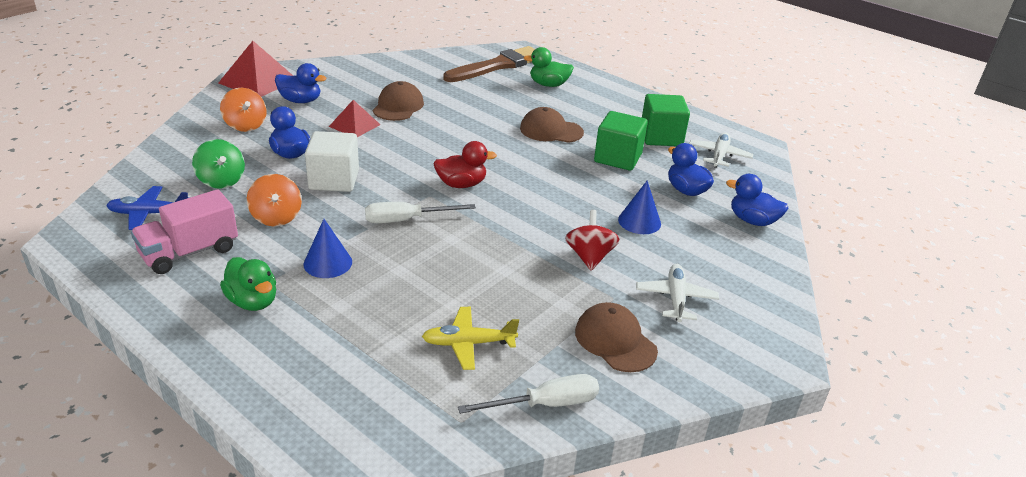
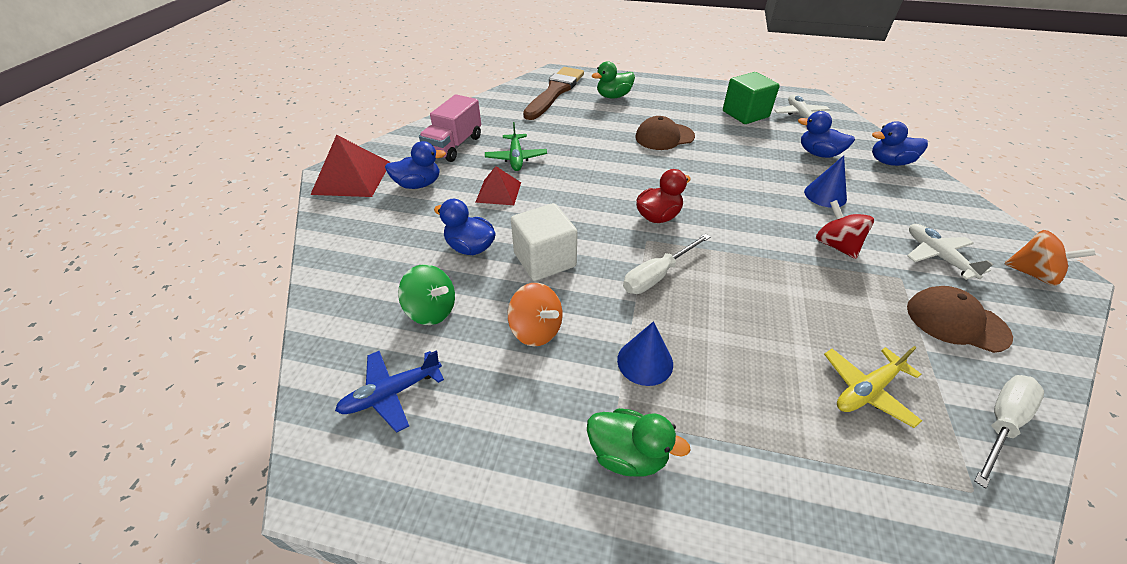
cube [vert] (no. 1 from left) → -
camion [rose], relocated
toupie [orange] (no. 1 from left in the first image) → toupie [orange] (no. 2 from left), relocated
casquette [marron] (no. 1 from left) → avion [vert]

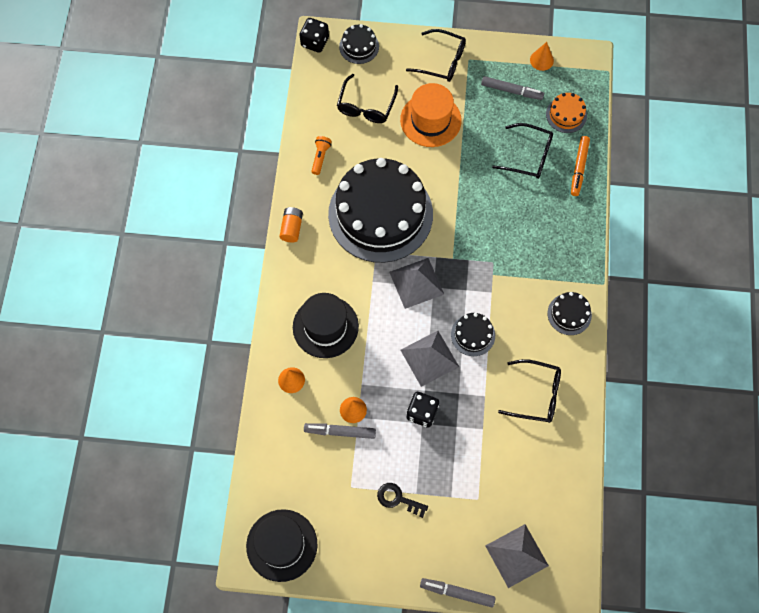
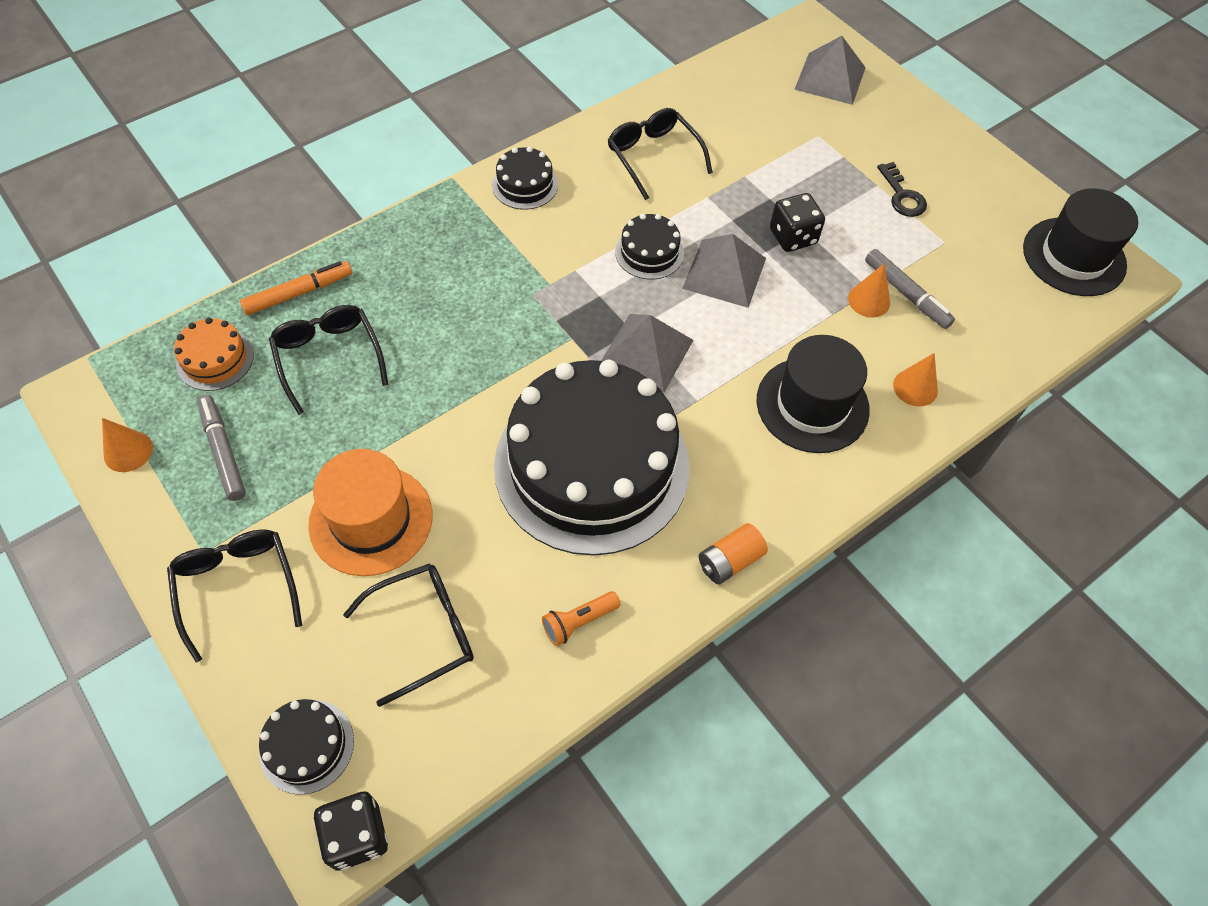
feutre [gris] (no. 2 from left) → -

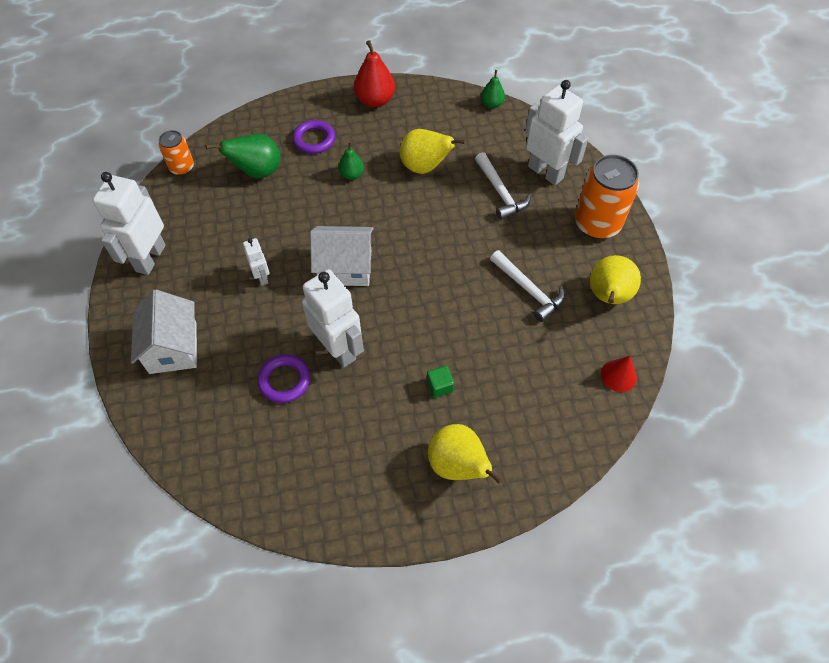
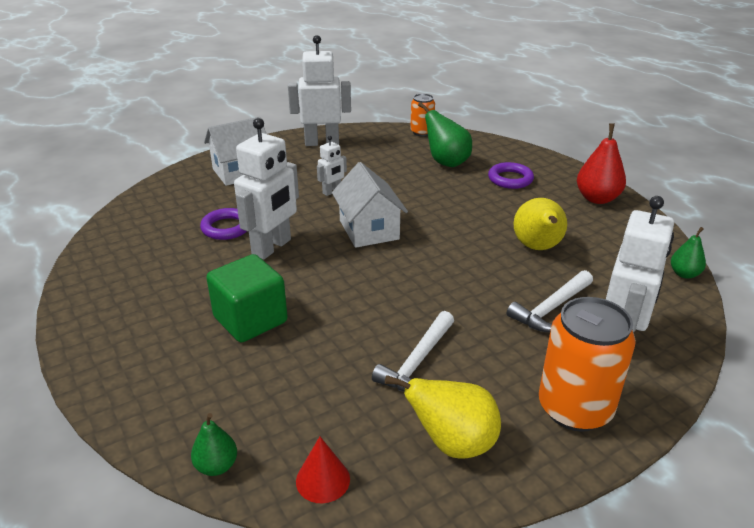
poire [jaune] (no. 2 from left) → -
poire [vert] (no. 2 from left in the first image) → poire [vert] (no. 1 from left), relocated
cube [vert], x2.24

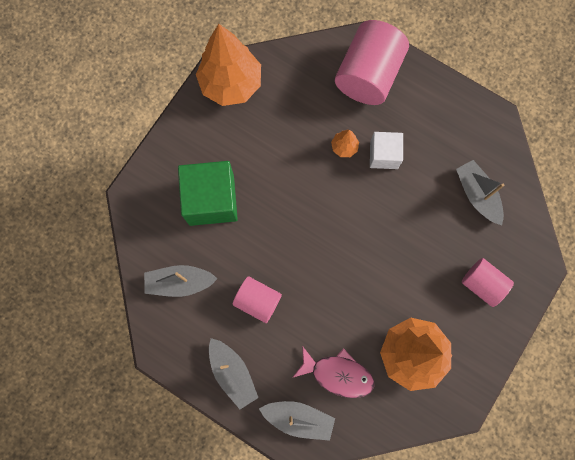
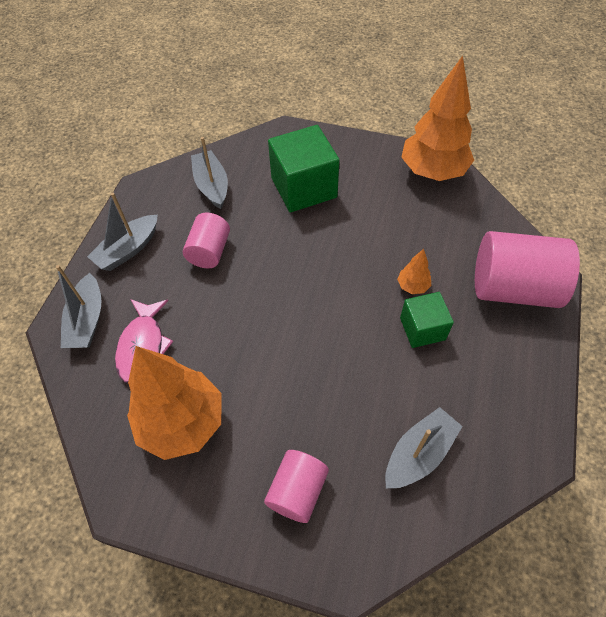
cube [blanc] → cube [vert] (no. 2 from left)

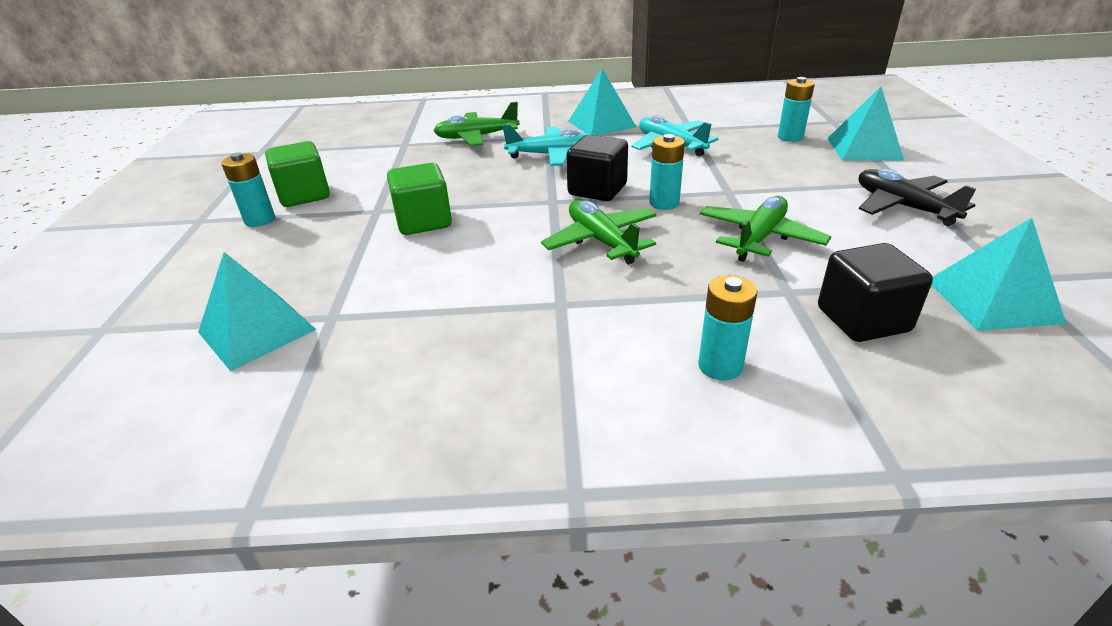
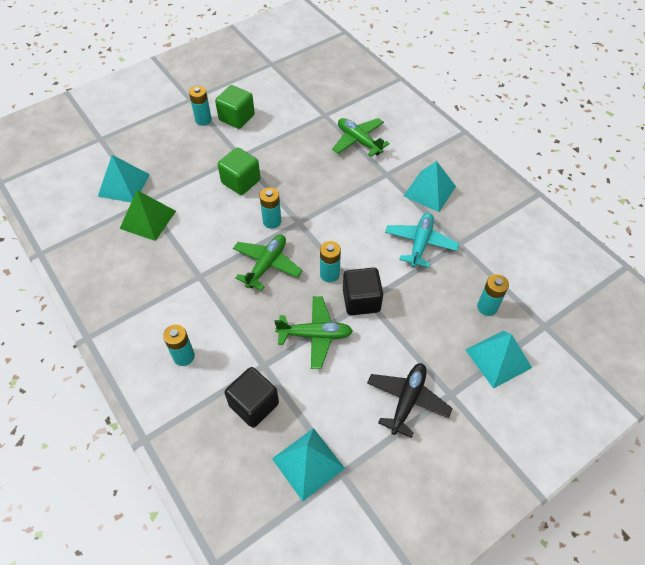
avion [turquoise] (no. 1 from left) → -
- → pyramide [vert]
- → pile [turquoise] (no. 3 from left)
cube [noir] (no. 1 from left in the first image) → cube [noir] (no. 2 from left), relocated

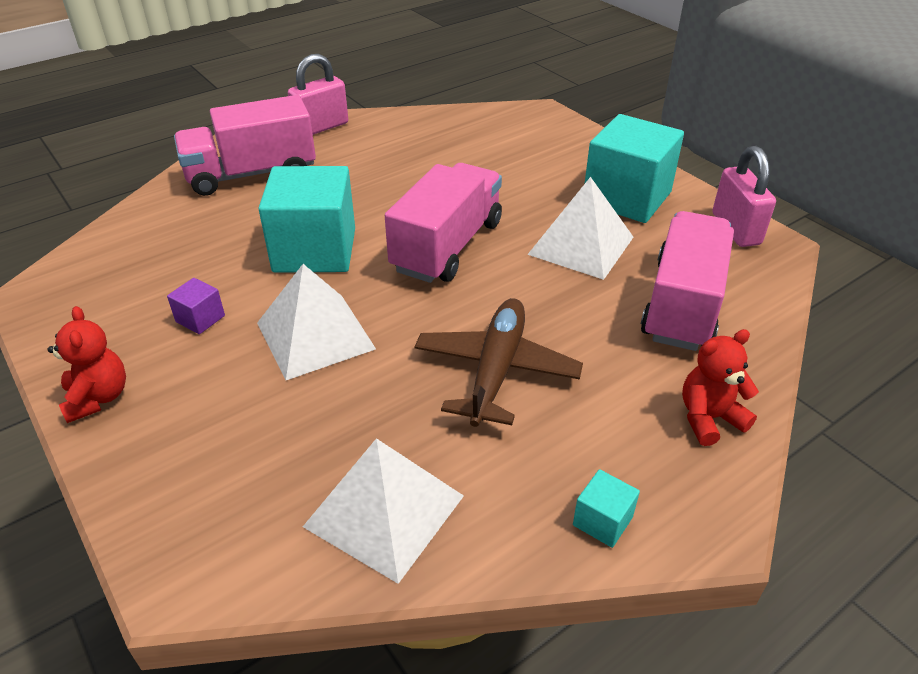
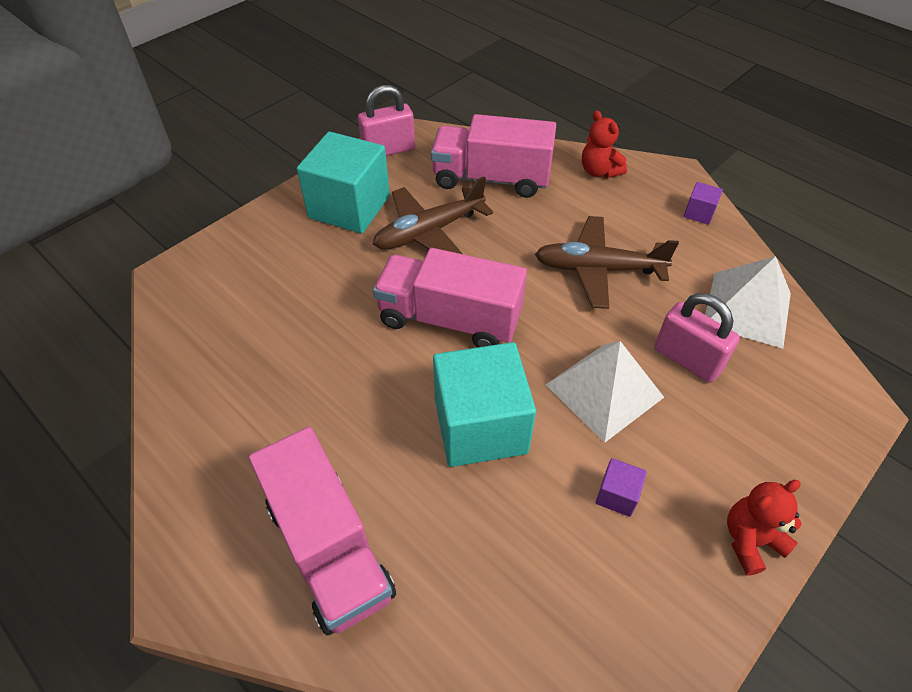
cadenas [rose] (no. 1 from left in the first image) → cadenas [rose] (no. 2 from left), relocated
pyramide [blanc] (no. 3 from left) → avion [marron] (no. 1 from left)
cube [turquoise] (no. 2 from left) → cube [violet] (no. 2 from left)

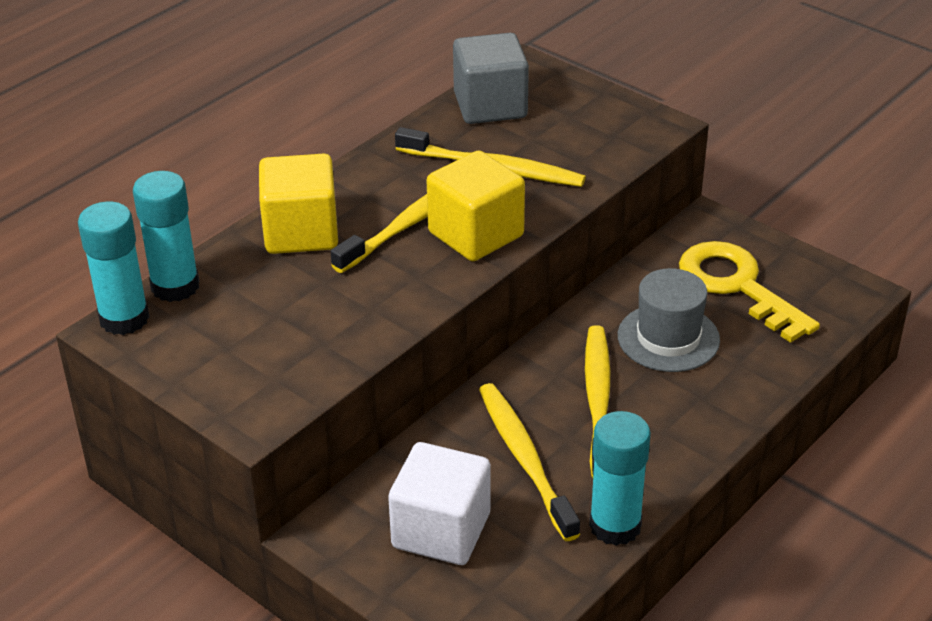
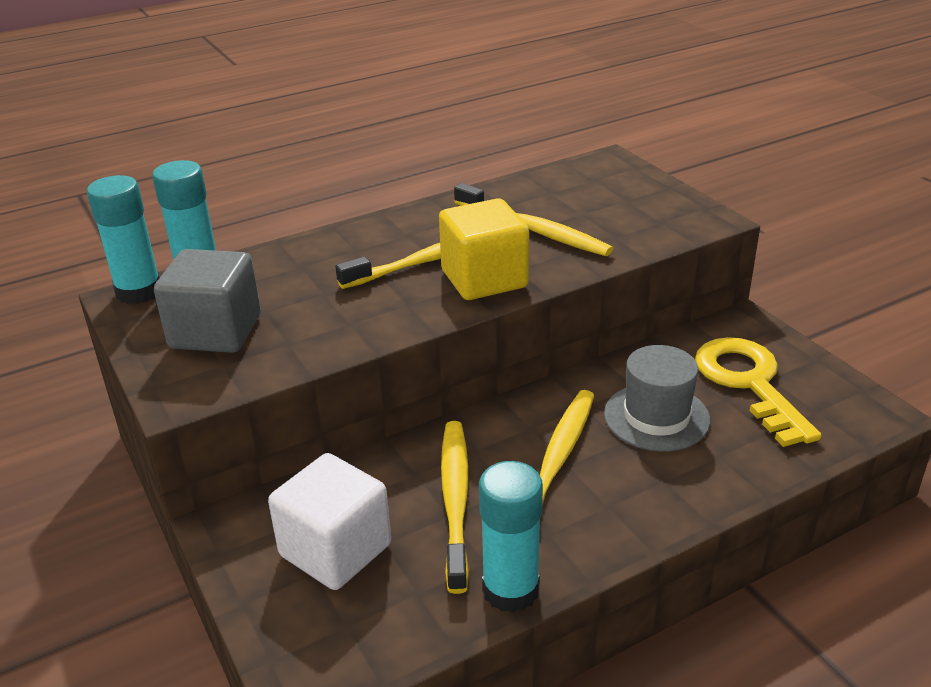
cube [jaune] (no. 1 from left) → -
cube [gris], relocated

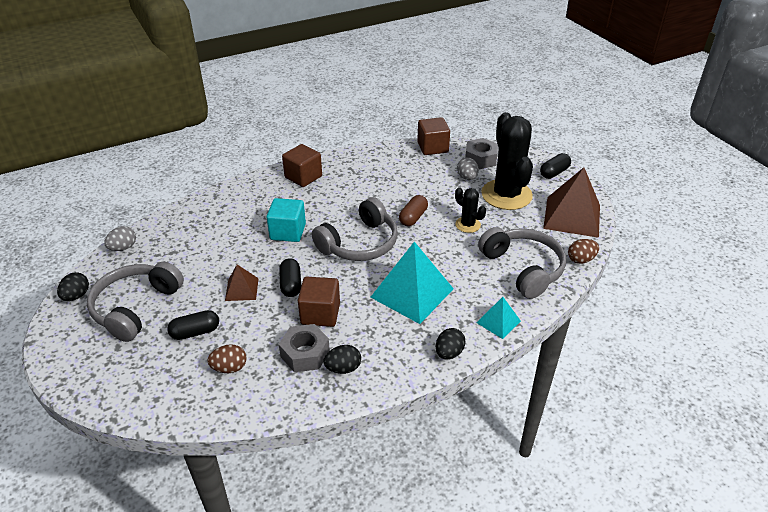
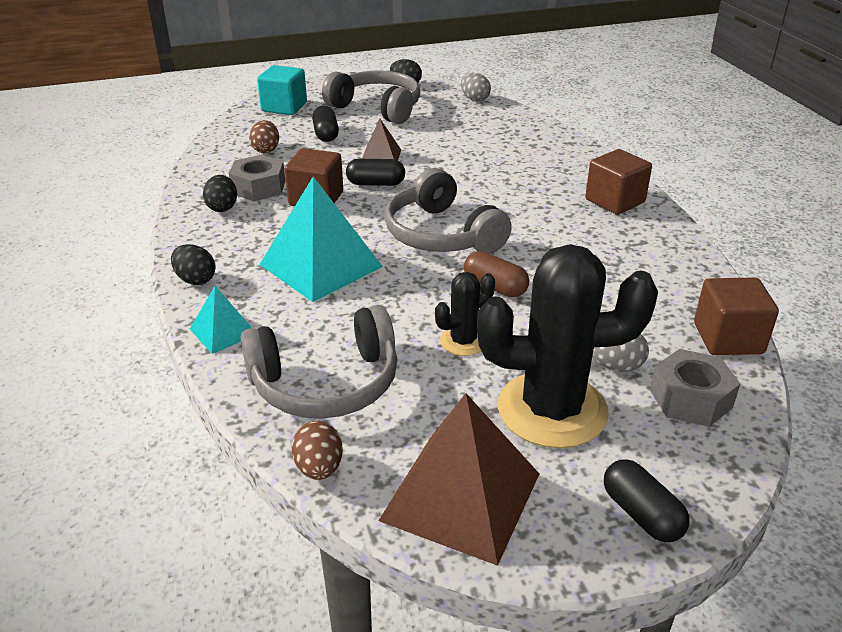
cube [turquoise], relocated

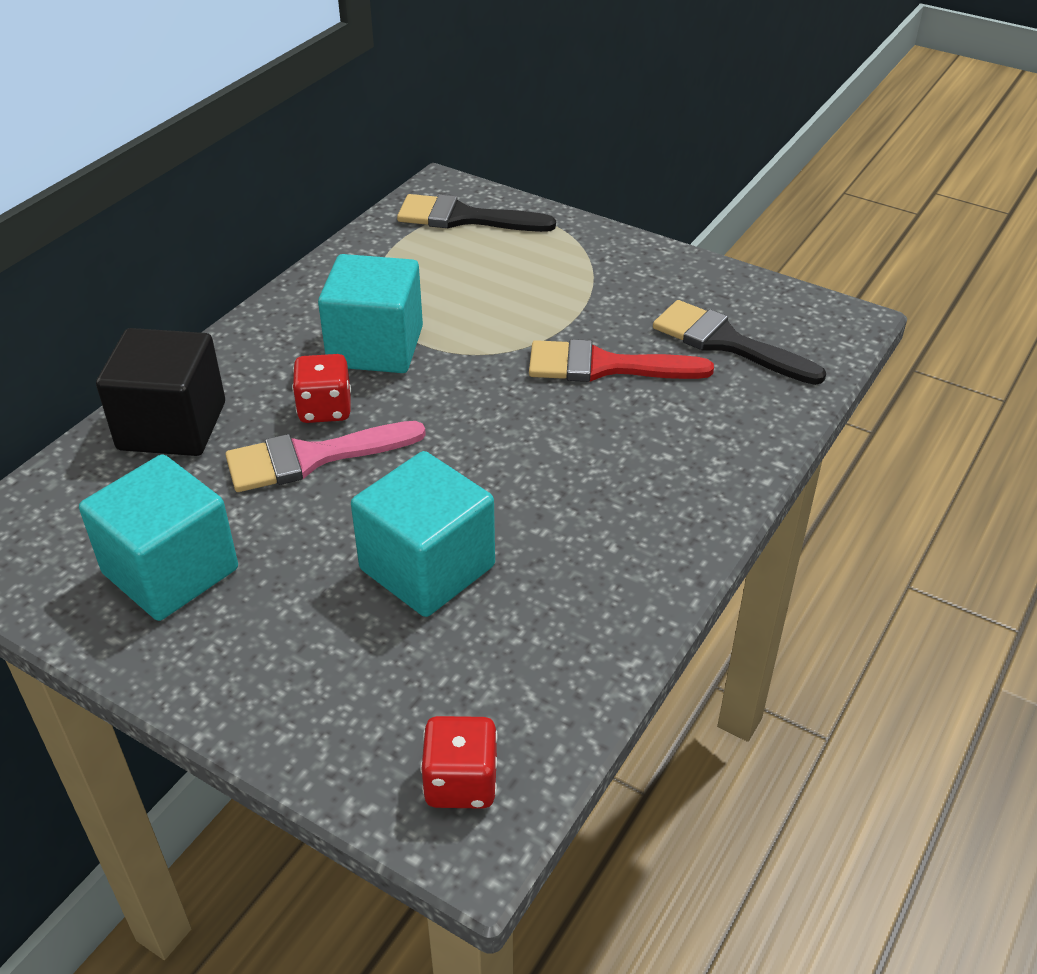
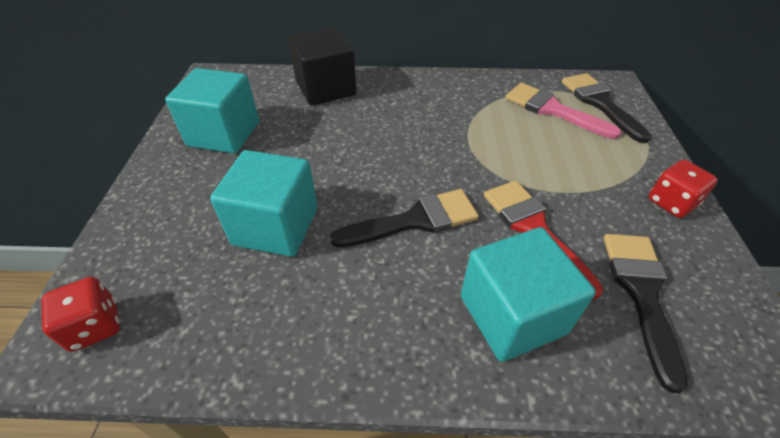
- → pinceau [noir] (no. 1 from left)
pinceau [rose], relocated
dé [rouge] (no. 1 from left in the first image) → dé [rouge] (no. 2 from left), relocated
cube [turquoise] (no. 2 from left in the first image) → cube [turquoise] (no. 3 from left), relocated

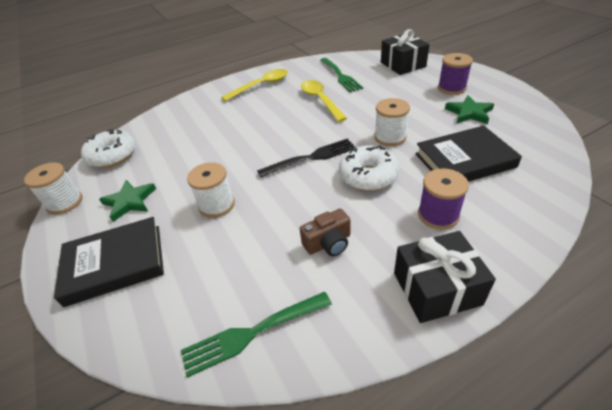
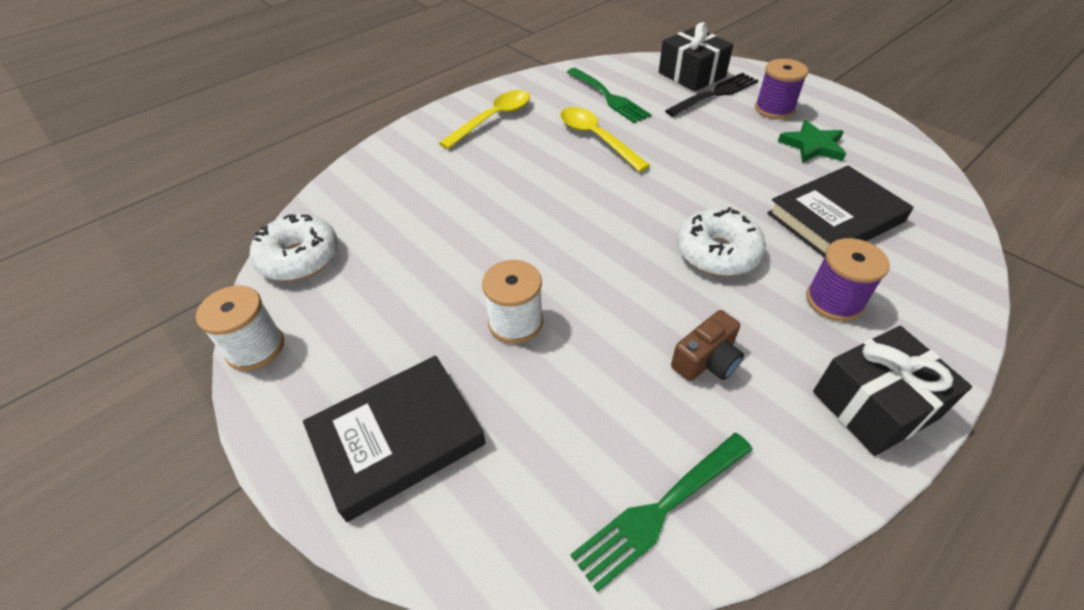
étoile [vert] (no. 1 from left) → -
bobine [blanc] (no. 3 from left) → -
fourchette [noir], relocated

